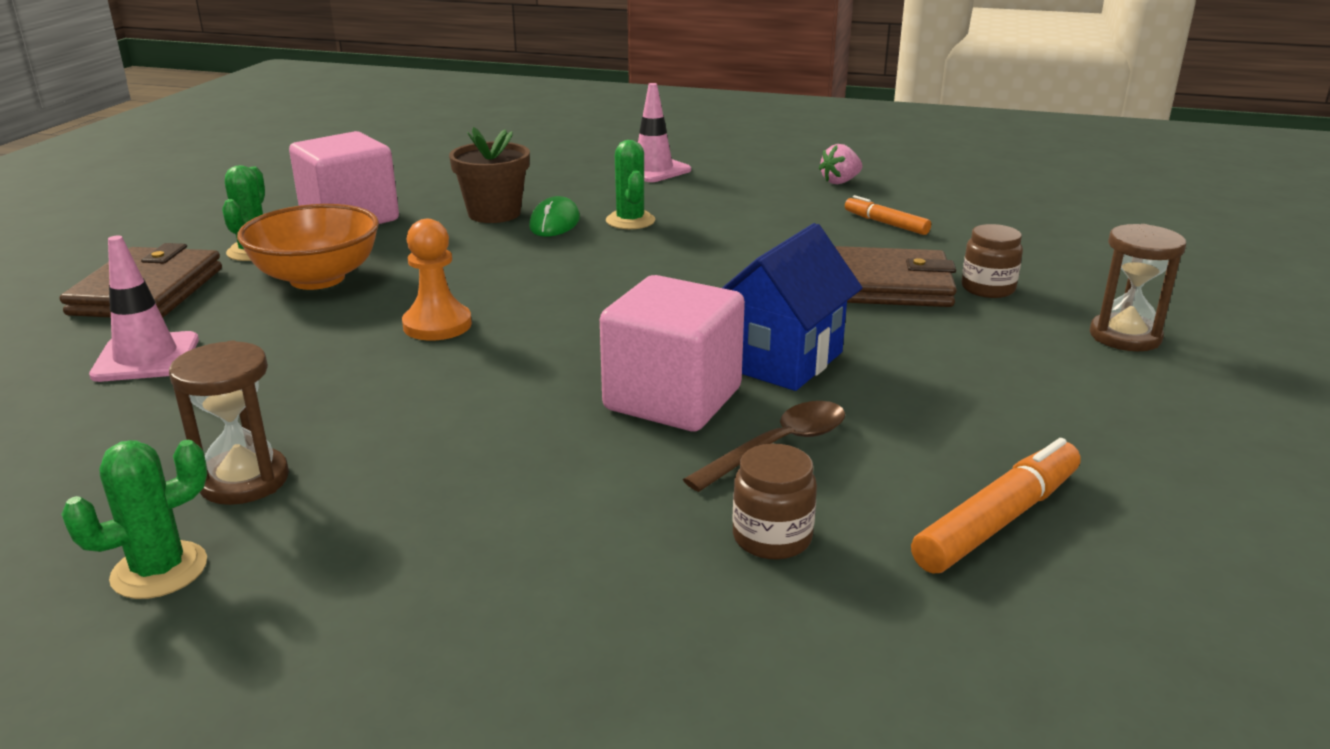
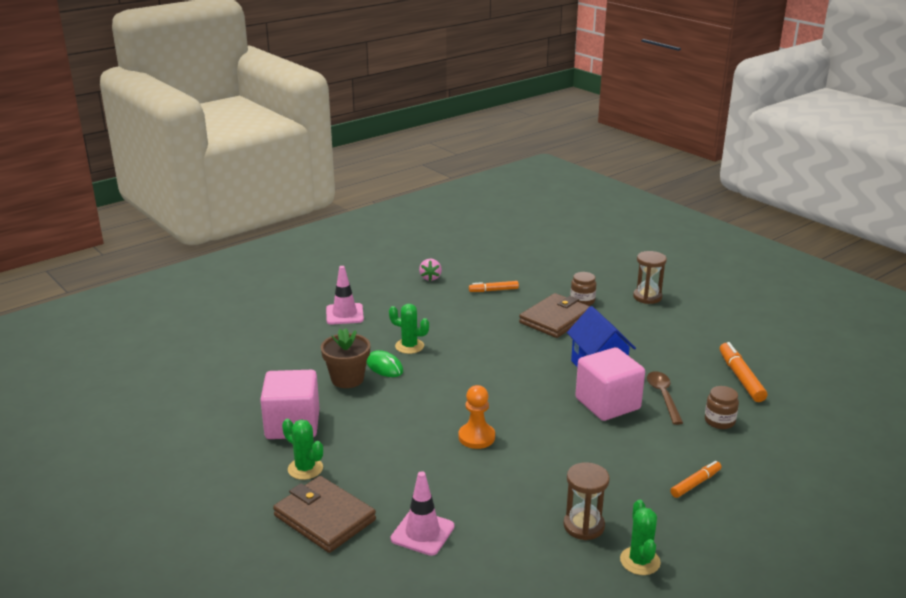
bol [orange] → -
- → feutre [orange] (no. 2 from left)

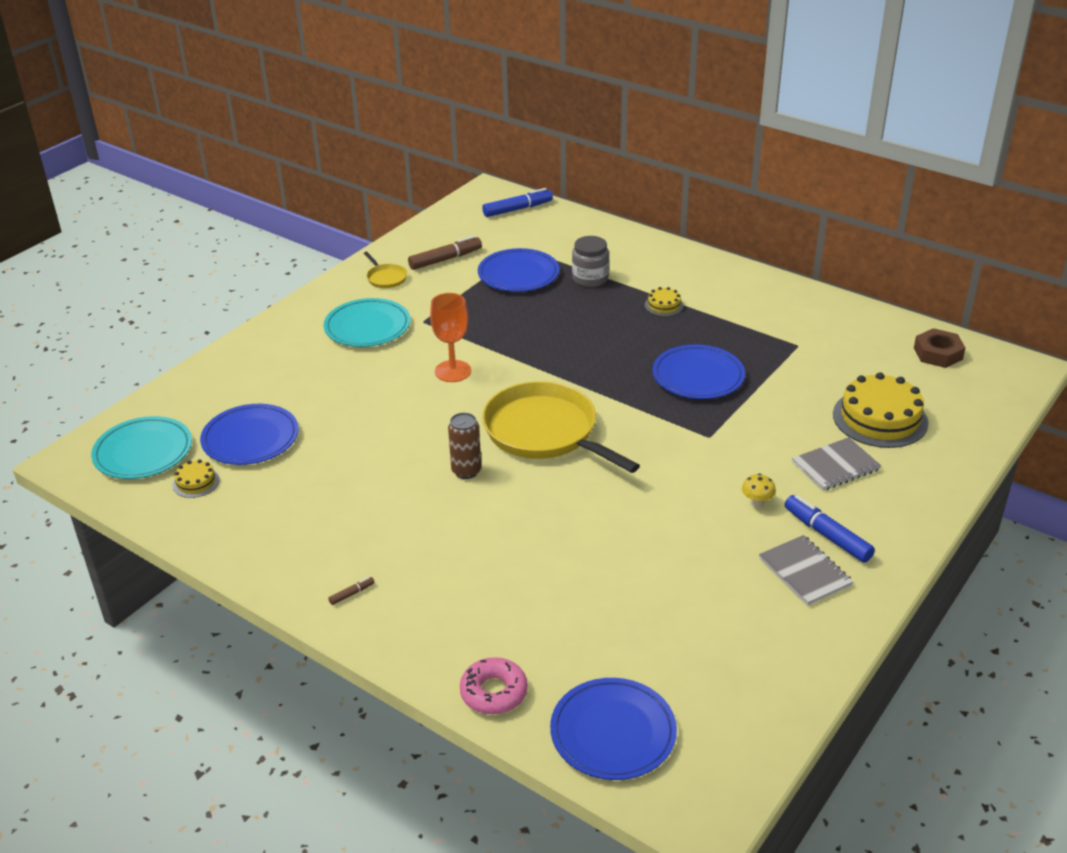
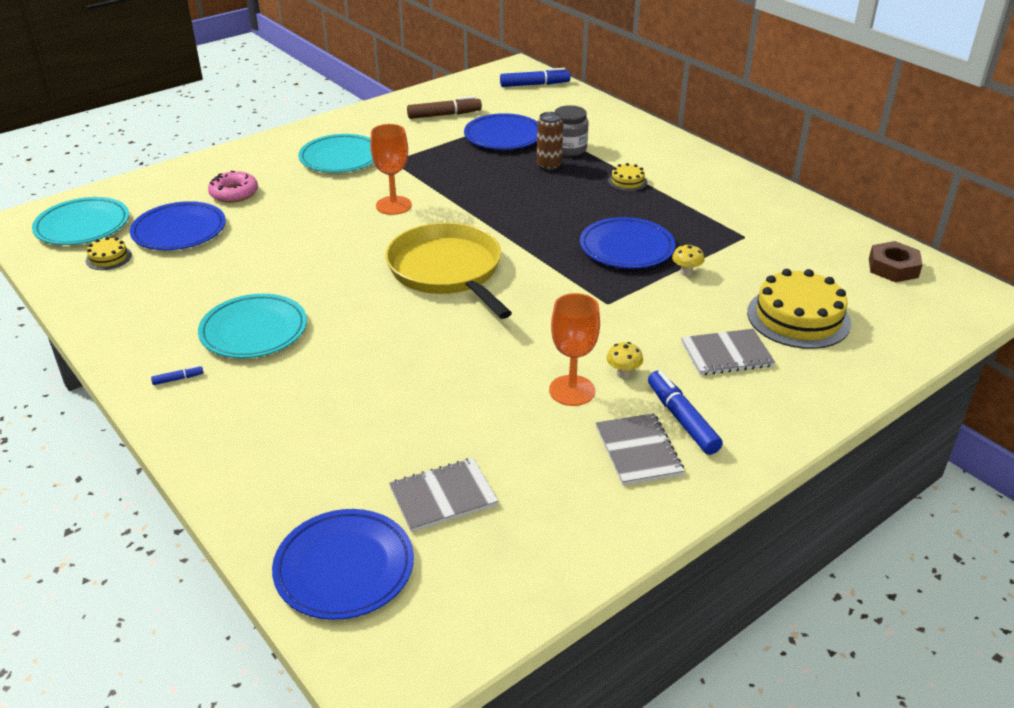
poêle [jaune] (no. 1 from left) → -
- → assiette [turquoise] (no. 2 from left)
- → carnet [gris] (no. 1 from left)
- → verre à pied [orange] (no. 2 from left)
- → champignon [jaune] (no. 2 from left)
canette [marron], relocated
beignet [rose], relocated
feutre [marron] (no. 1 from left) → feutre [bleu] (no. 1 from left)

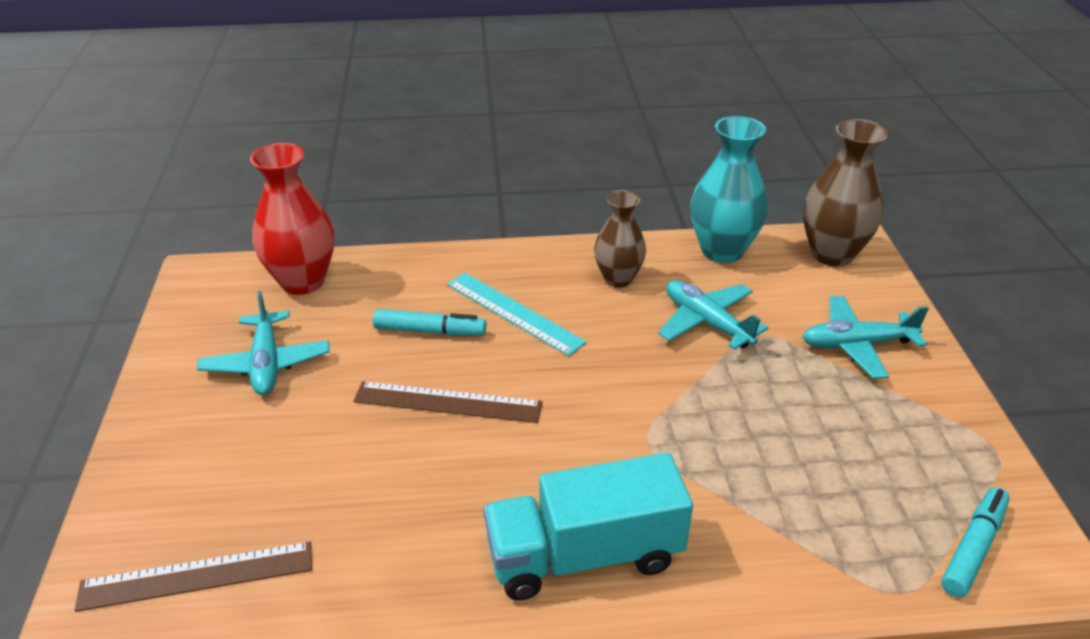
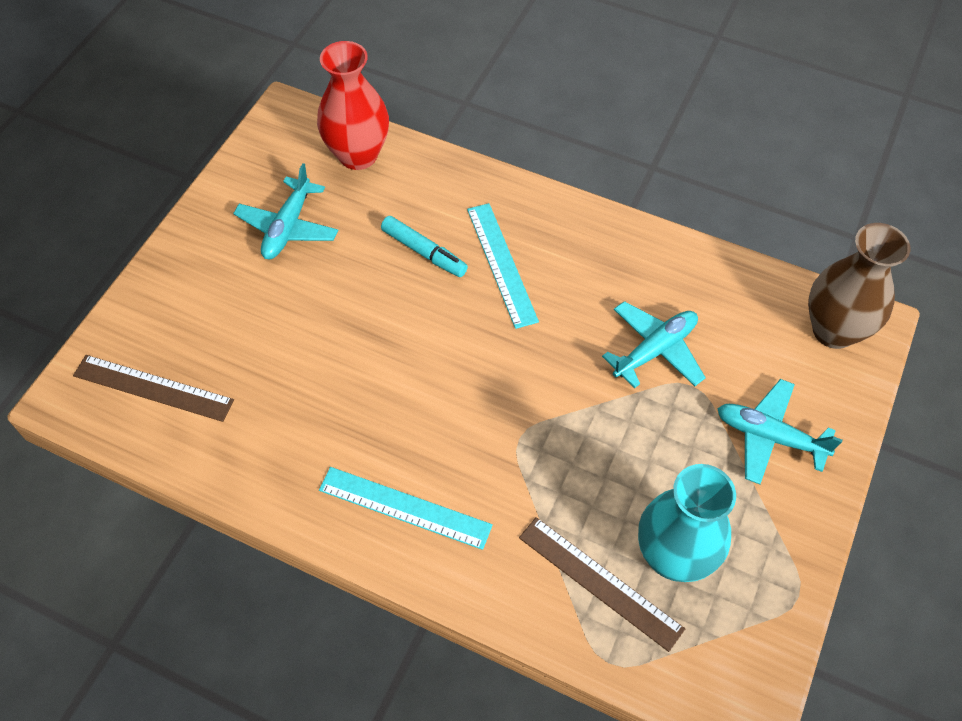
vase [marron] (no. 1 from left) → -
feutre [turquoise] (no. 2 from left) → -
règle [marron] (no. 2 from left), relocated
vase [turquoise], relocated
camion [turquoise] → règle [turquoise] (no. 1 from left)
avion [turquoise] (no. 2 from left), 60 degrees clockwise

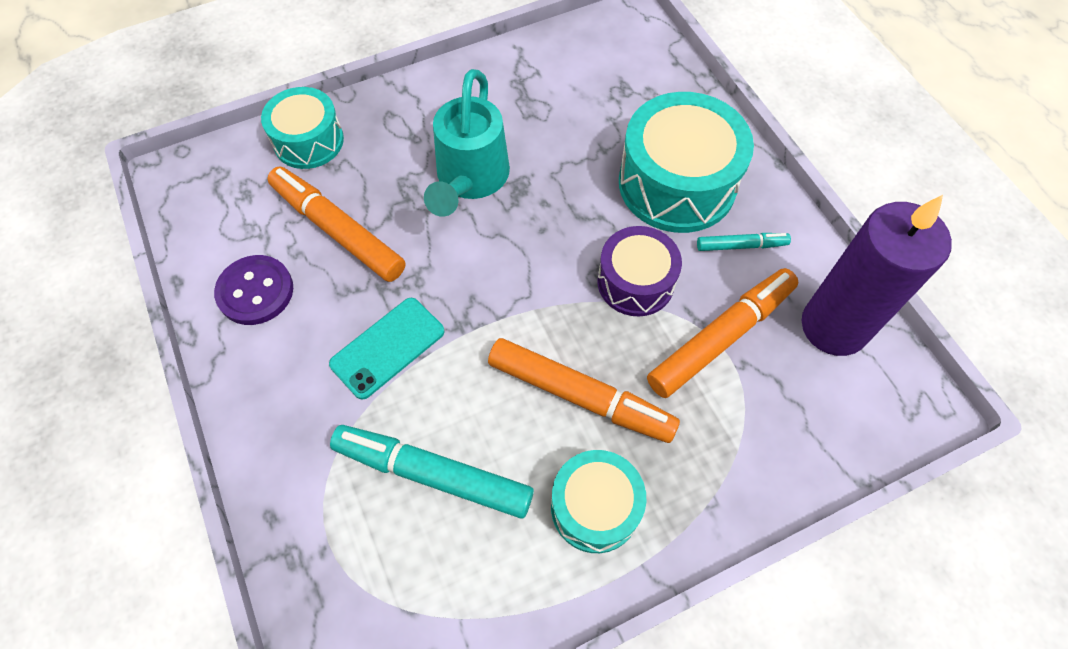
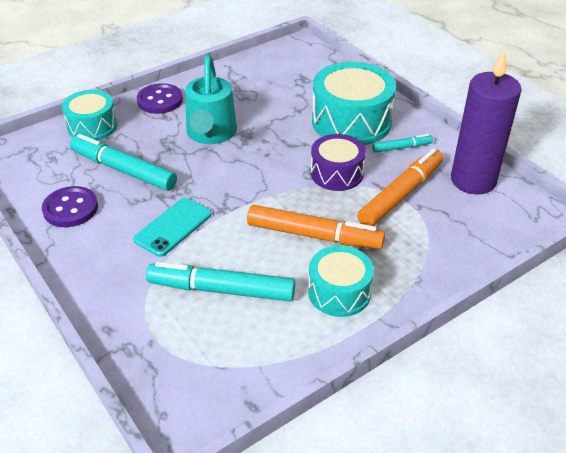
- → bouton [violet] (no. 2 from left)
feutre [orange] (no. 1 from left) → feutre [turquoise] (no. 1 from left)

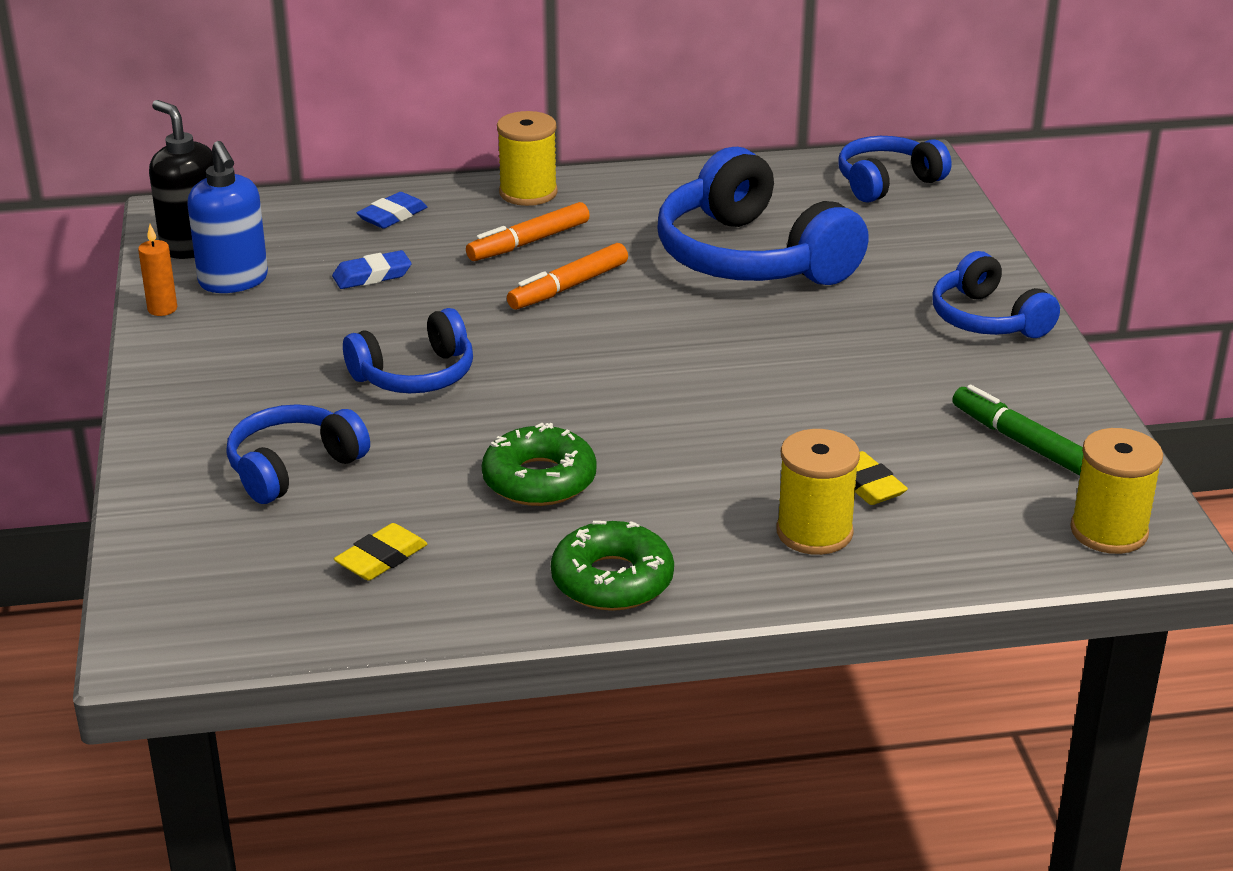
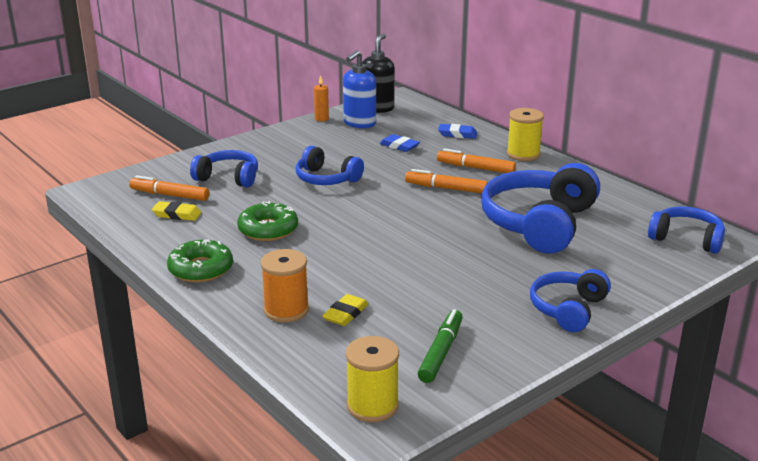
- → feutre [orange] (no. 1 from left)
bobine [jaune] (no. 2 from left) → bobine [orange]

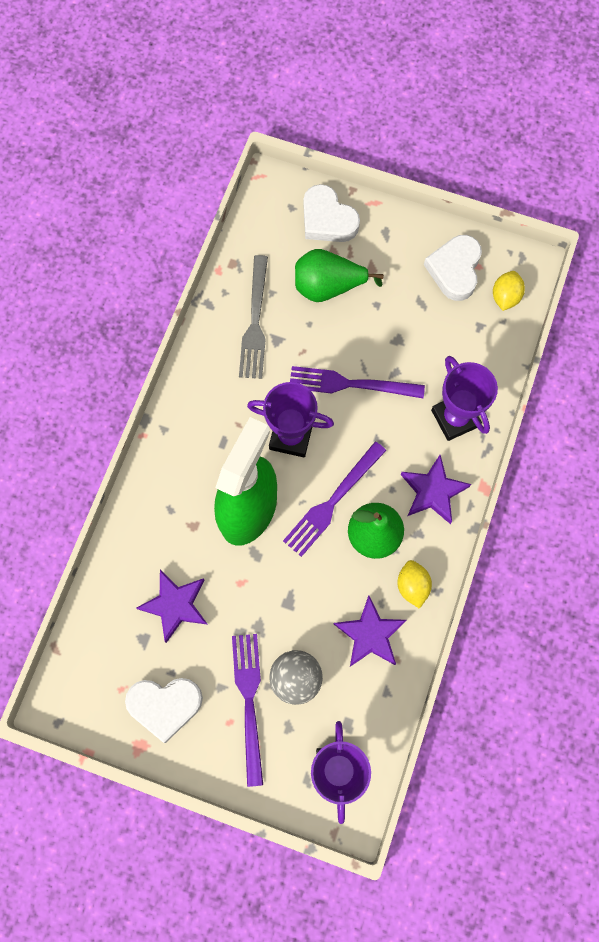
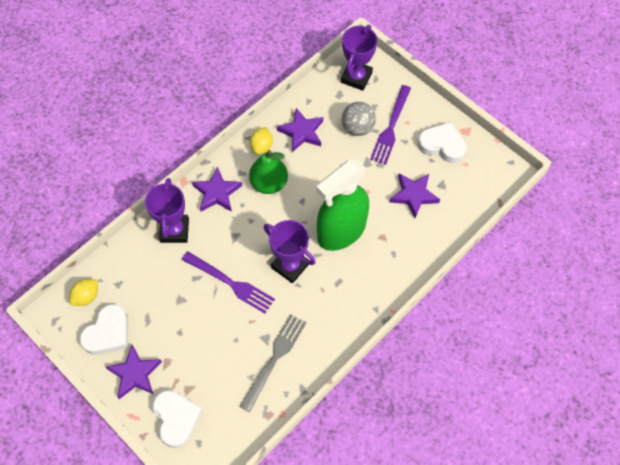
fourchette [violet] (no. 2 from left) → -
poire [vert] (no. 1 from left) → -
- → étoile [violet] (no. 1 from left)

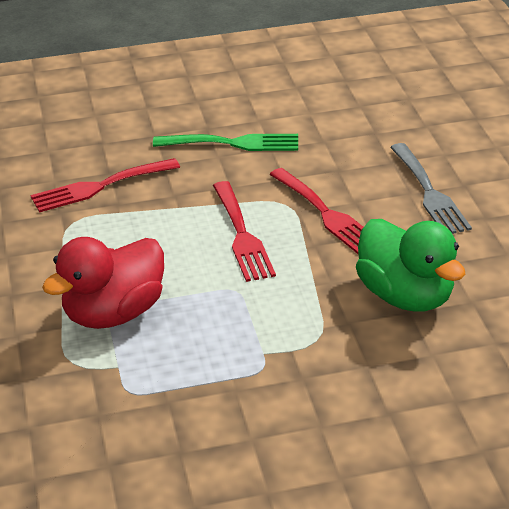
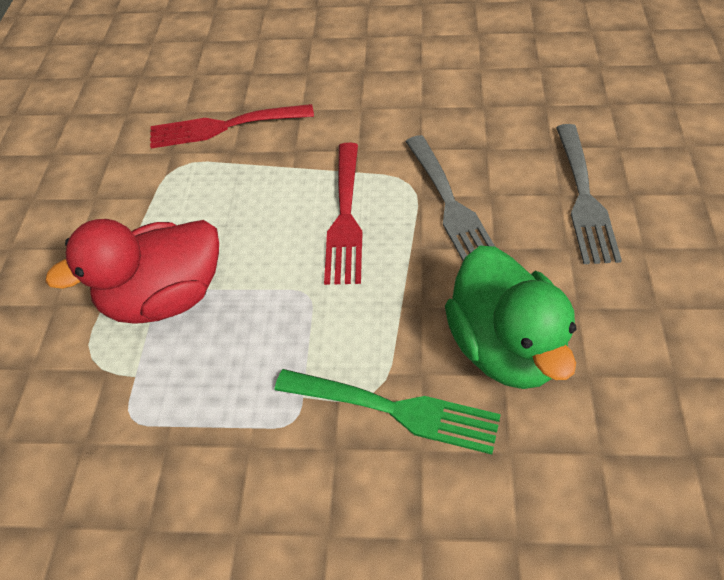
fourchette [vert], relocated
fourchette [rouge] (no. 3 from left) → fourchette [gris] (no. 1 from left)

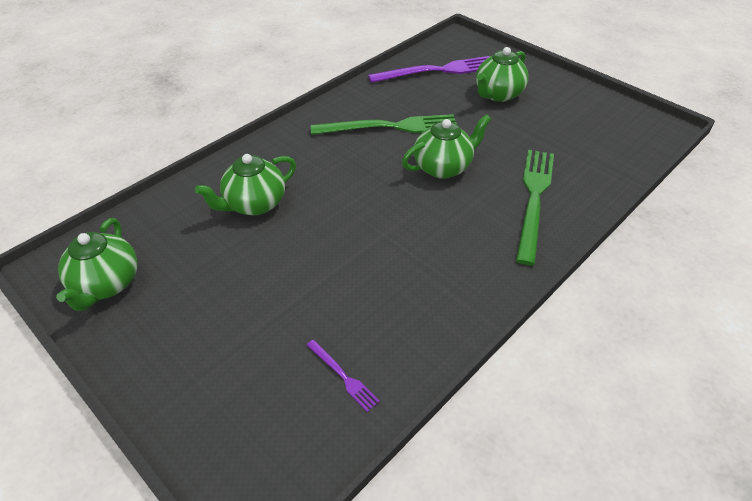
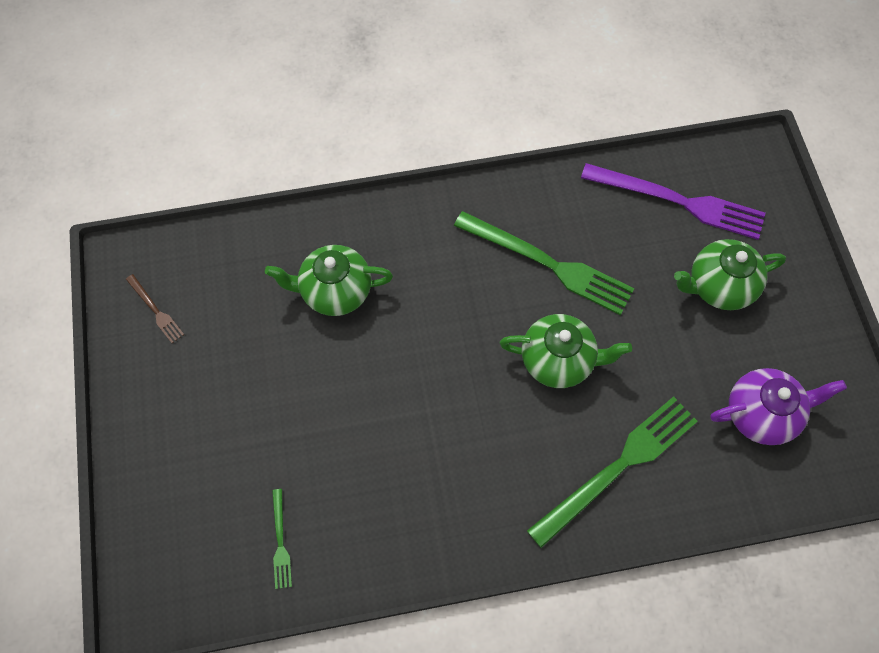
- → théière [violet]
théière [vert] (no. 1 from left) → fourchette [marron]
fourchette [violet] (no. 1 from left) → fourchette [vert] (no. 1 from left)

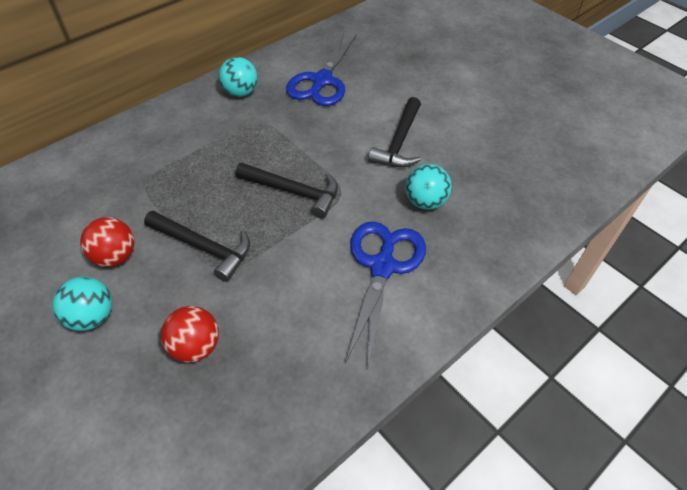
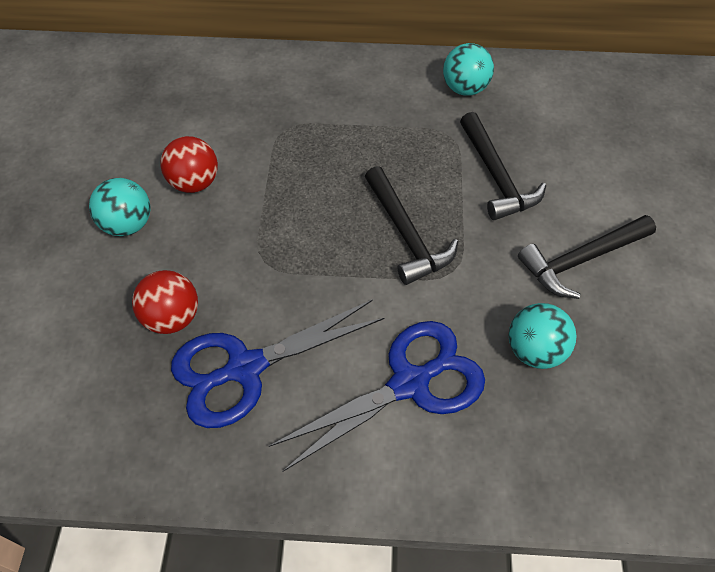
marteau [noir] (no. 1 from left in the first image) → marteau [noir] (no. 2 from left), relocated
ciseaux [bleu] (no. 1 from left), relocated

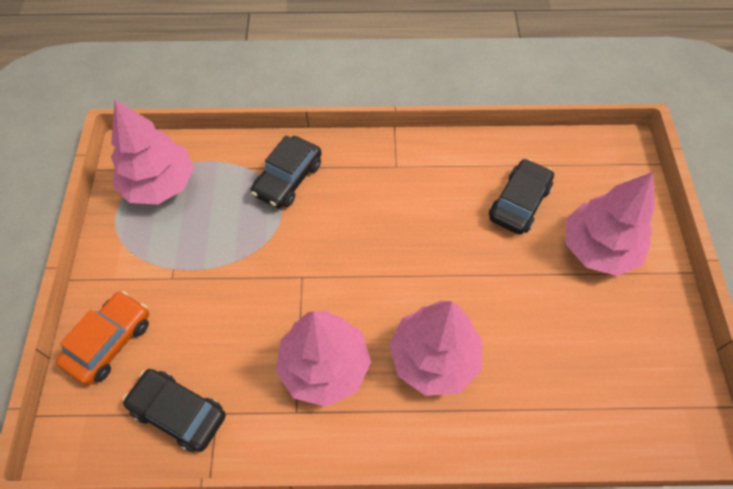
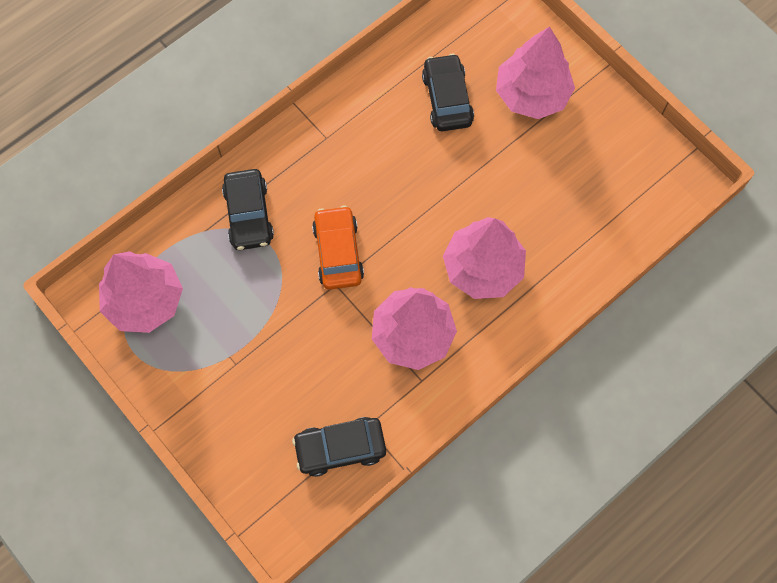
voiture [orange], relocated

